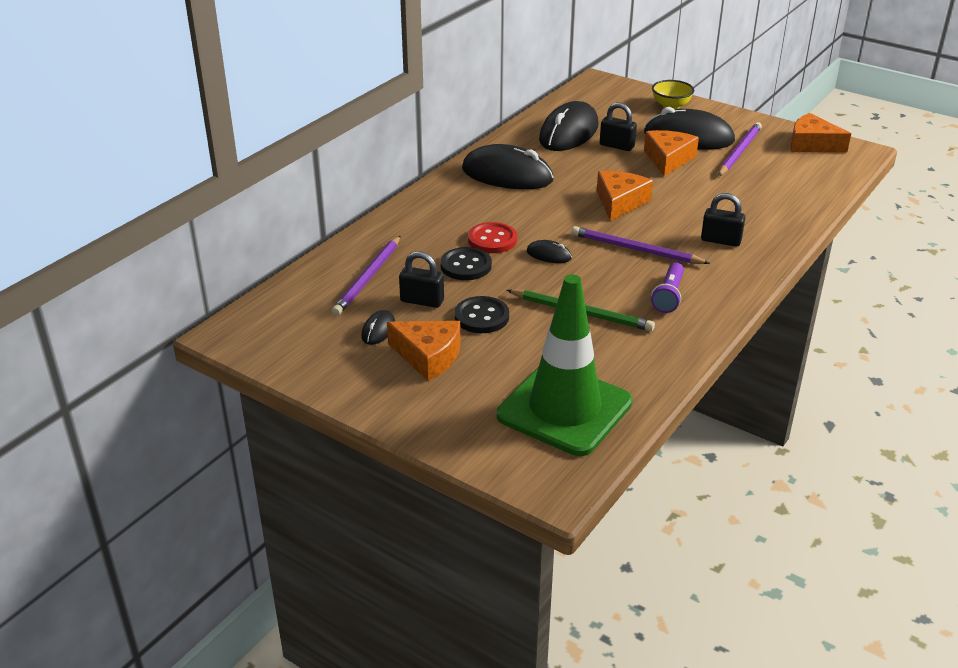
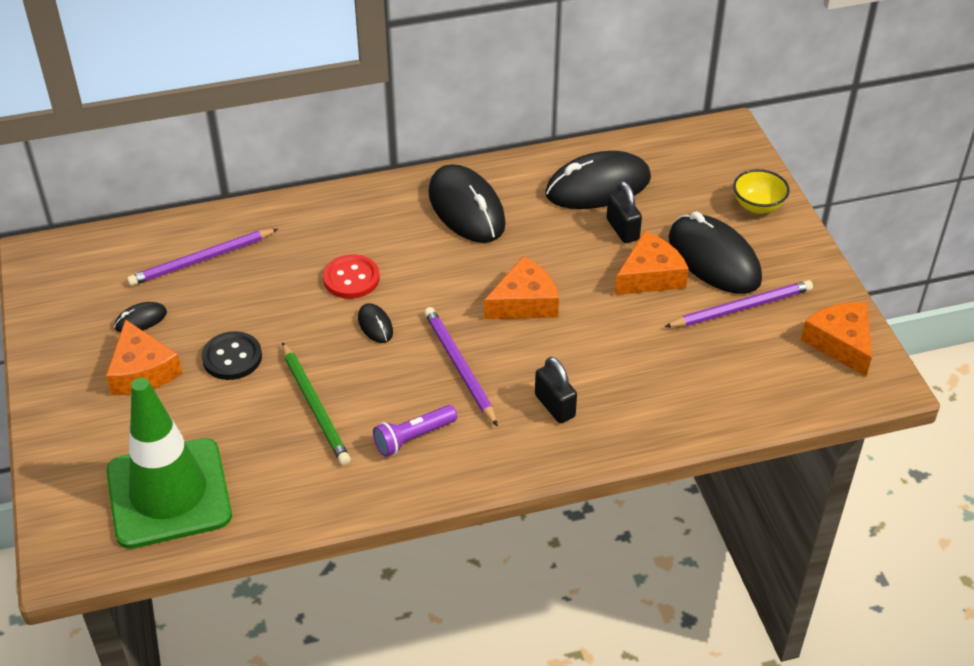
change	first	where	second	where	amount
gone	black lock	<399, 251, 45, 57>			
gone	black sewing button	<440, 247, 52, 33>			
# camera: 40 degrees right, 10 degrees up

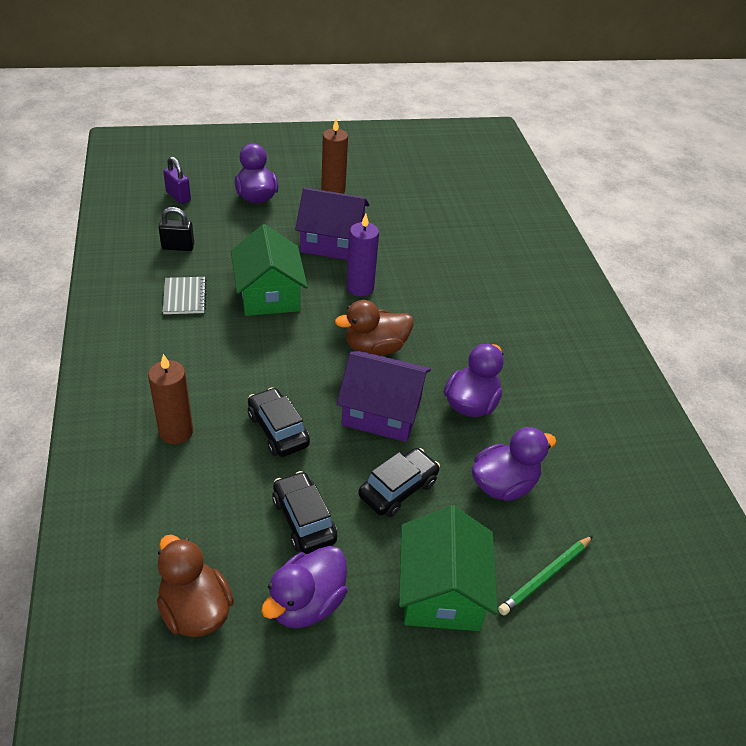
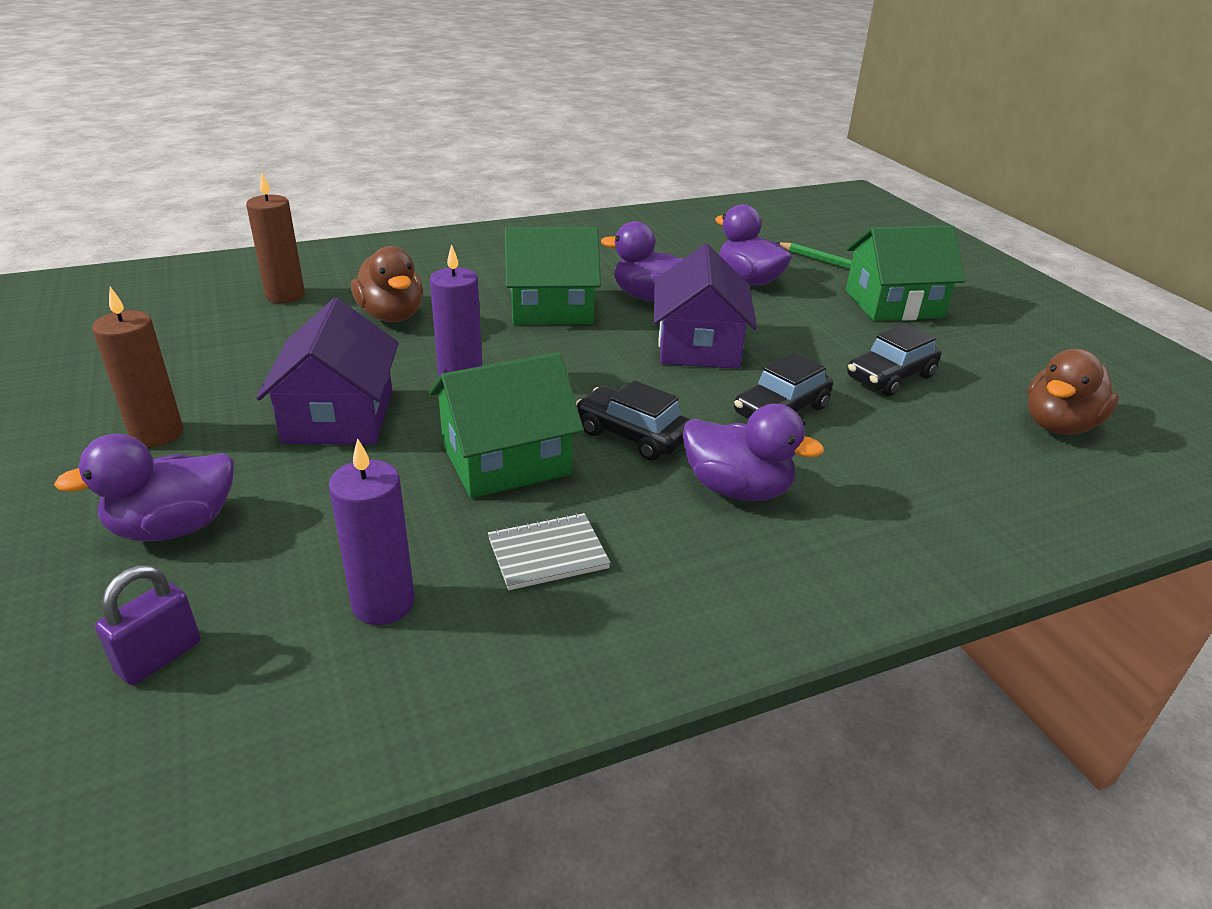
change	first	where	second	where	amount
new			emerald cottage	<505, 227, 96, 98>	
shifted	russet candle	<148, 354, 45, 90>		<246, 173, 59, 130>	
shifted	purple toy duck	<261, 546, 87, 82>		<683, 404, 141, 97>	
shifted	russet toy duck	<335, 300, 79, 56>		<351, 246, 72, 76>	
shifted	black toy car	<358, 448, 82, 69>		<576, 380, 114, 81>	
swapped	black lock	<158, 207, 36, 44>	purple candle	<329, 438, 86, 187>	
# camera: 100 degrees left, 10 degrees down

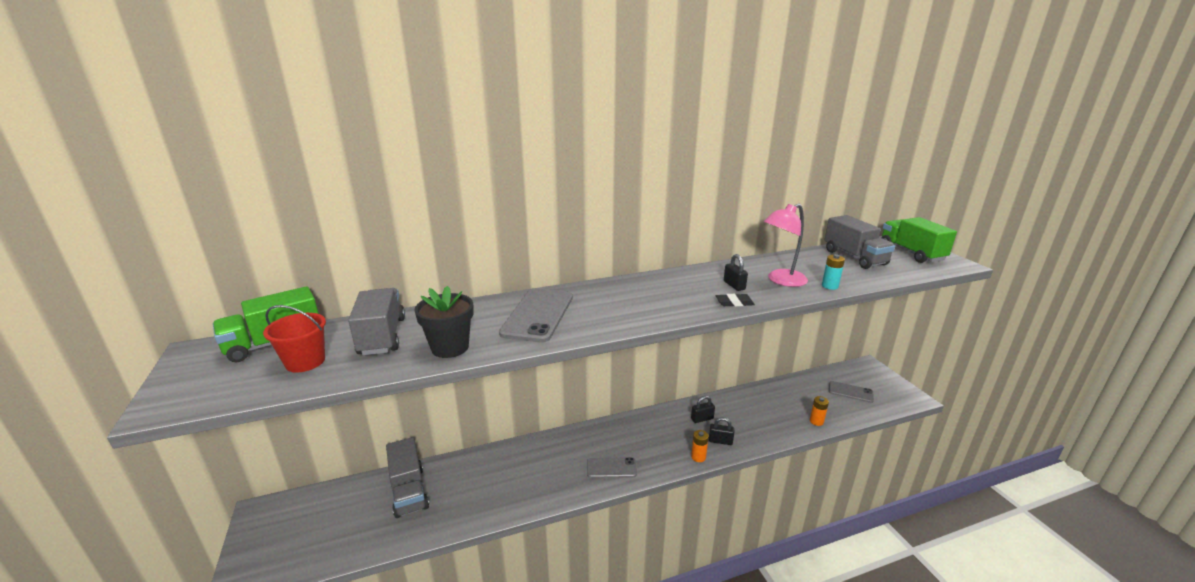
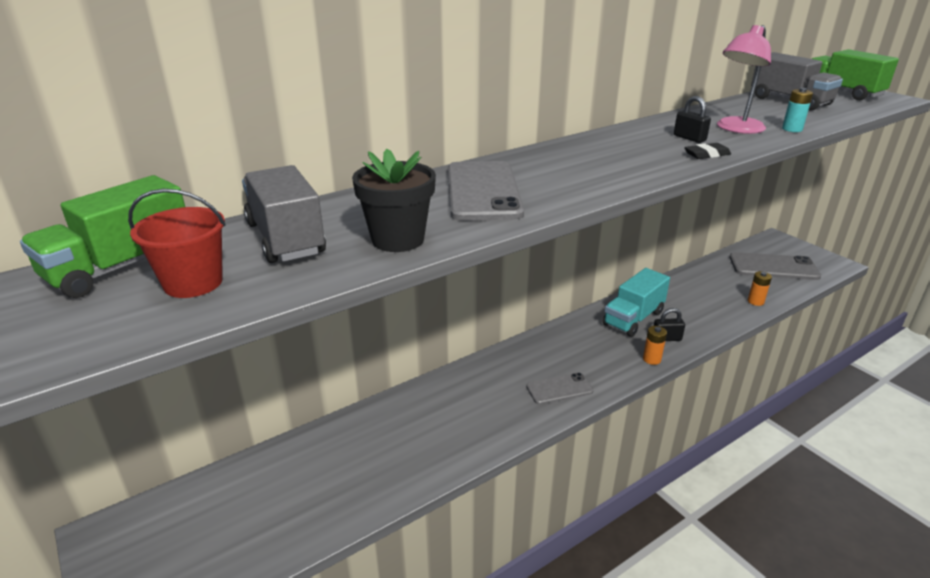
change	first	where	second	where	amount
gone	gray truck	<386, 437, 43, 81>			
swapped	black lock	<691, 396, 24, 27>	aqua truck	<603, 268, 67, 69>	
scaled	gray mobile phone	<829, 381, 45, 22>		<729, 252, 92, 28>	x1.70
# camera: 15 degrees left, 5 degrees up

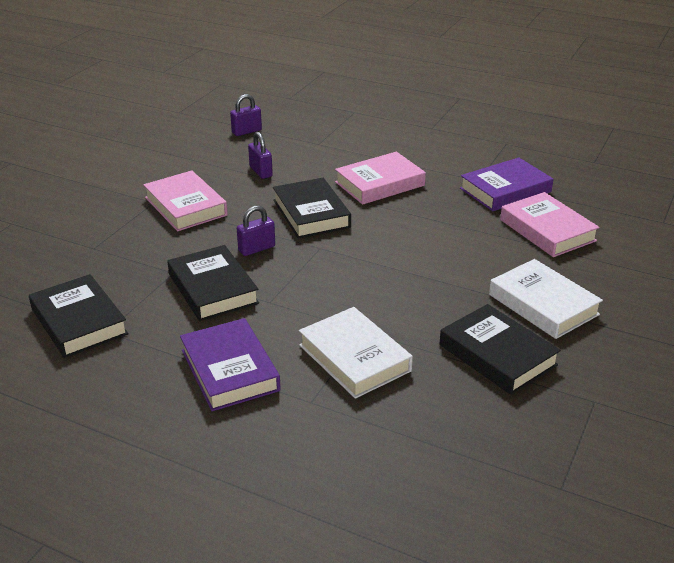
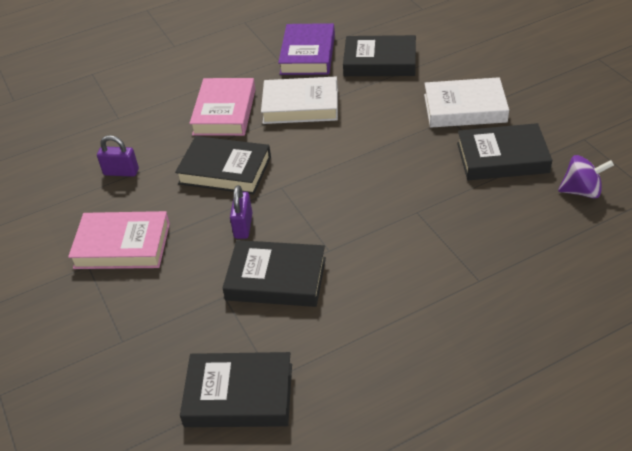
change	first	where	second	where	amount
gone	purple hardback	<180, 318, 101, 93>			
gone	purple lock	<230, 94, 32, 42>			
new			purple toy top	<558, 155, 56, 44>	
shifted	pure white hardback	<299, 307, 114, 92>		<261, 77, 77, 47>	
repainted	rose-pink hardback	<500, 192, 100, 65>	black hardback	<343, 35, 73, 41>	
# camera: 50 degrees left, 10 degrees up

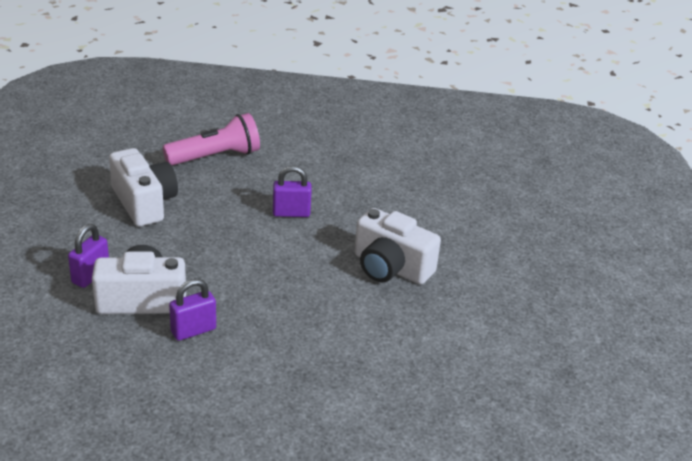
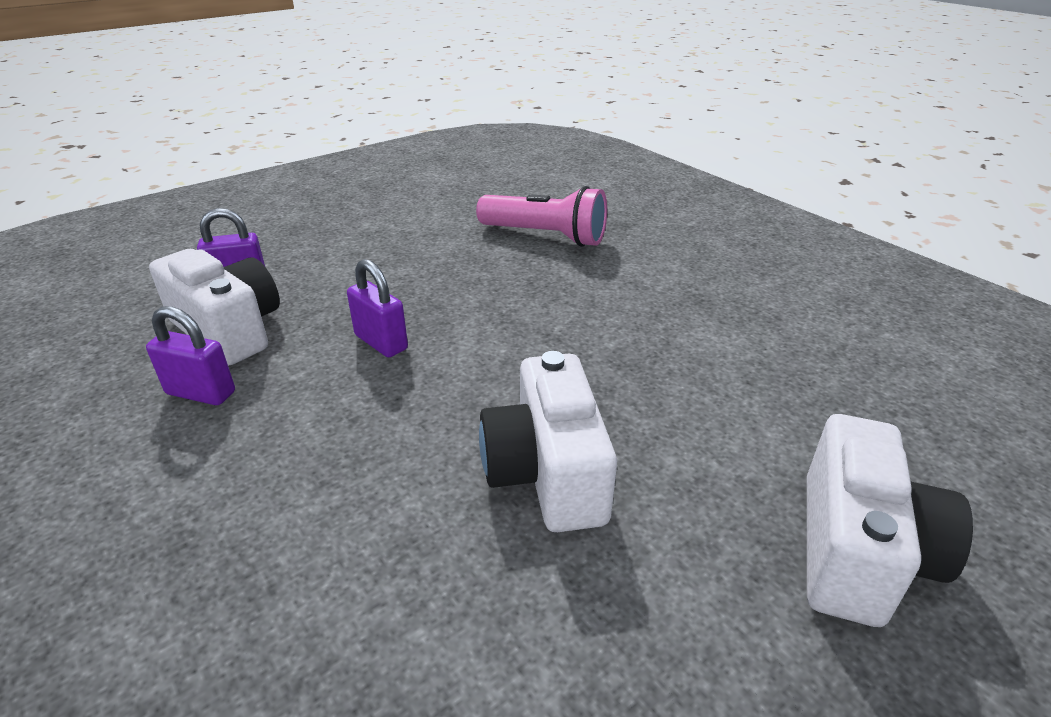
change	first	where	second	where	amount
shifted	pure white camera	<109, 148, 69, 78>		<807, 414, 166, 213>	
shifted	purple lock	<273, 166, 39, 51>		<347, 259, 61, 98>	
# camera: 50 degrees right, 0 degrees up

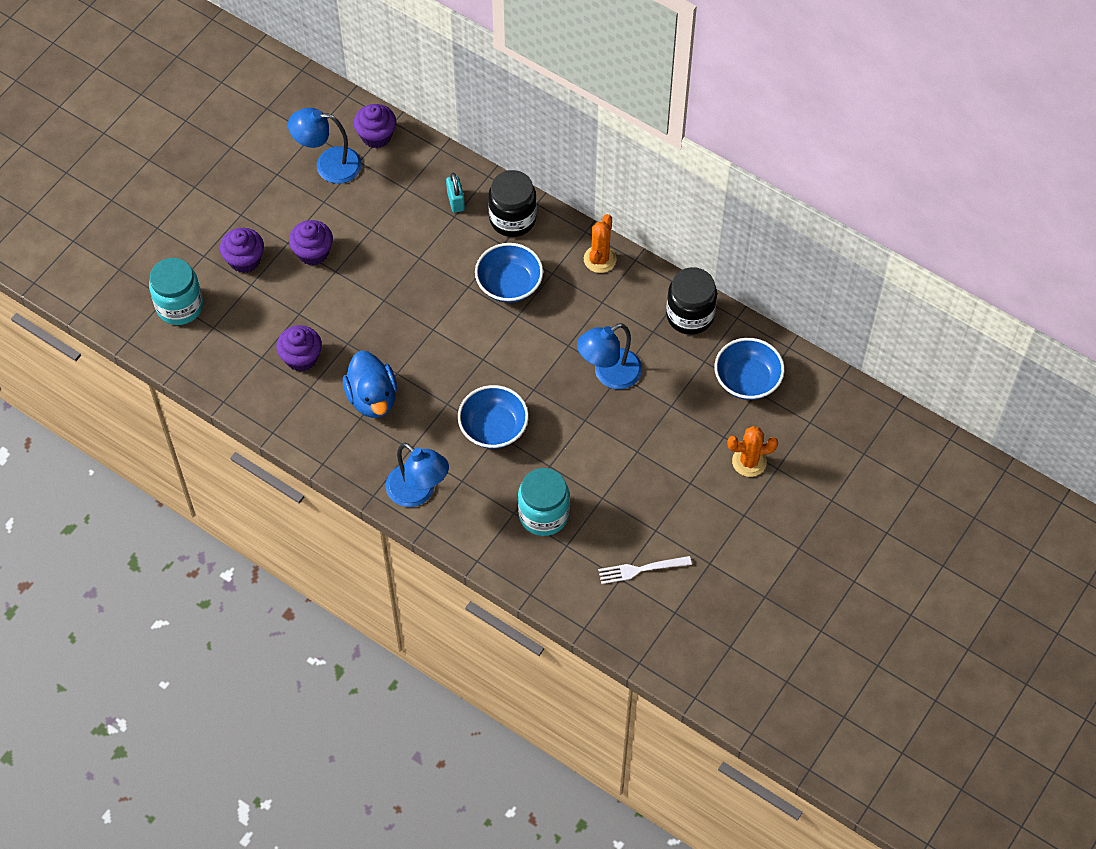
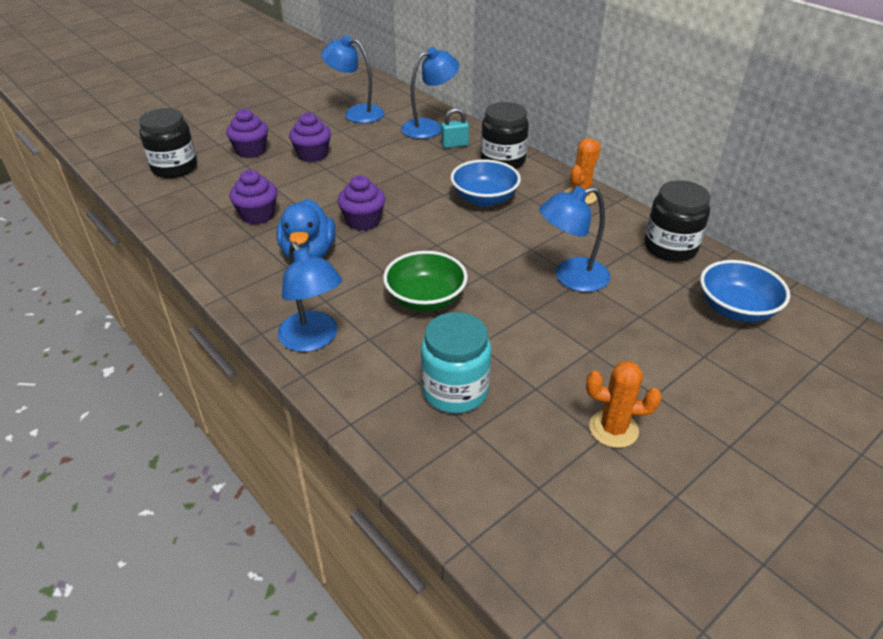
change	first	where	second	where	amount
gone	pure white fork	<598, 556, 94, 28>			
new			cobalt reading lamp	<401, 47, 58, 92>	
shifted	purple muffin	<354, 104, 42, 44>		<338, 175, 47, 56>	
shifted	orange cactus	<727, 426, 51, 51>		<586, 361, 76, 87>	
repainted	aqua jar	<149, 258, 54, 67>	black jar	<139, 108, 58, 70>	
repainted	cobalt deep dish	<458, 385, 71, 64>	emerald deep dish	<383, 251, 85, 61>	
rotated	aqua lock	<446, 172, 19, 41>		<441, 108, 28, 40>	75 degrees clockwise
# camera: 15 degrees right, 20 degrees down

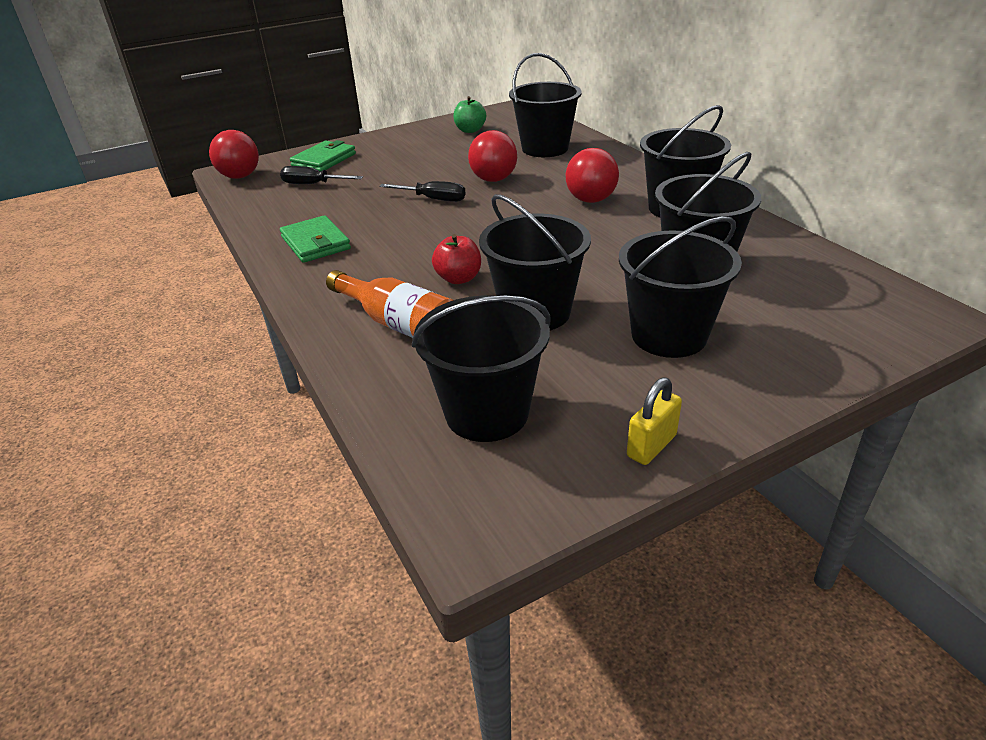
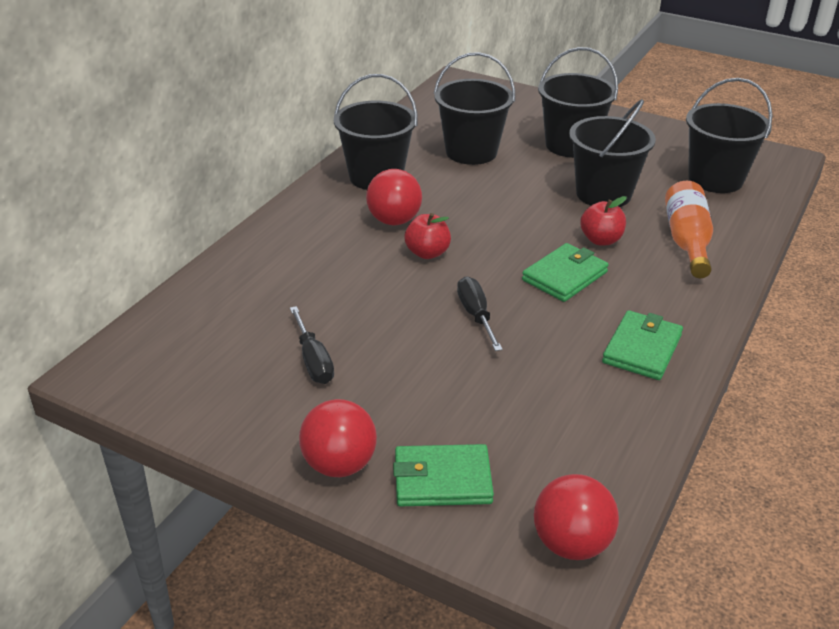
change	first	where	second	where	amount
gone	emerald toy apple	<453, 96, 33, 37>			
gone	black sand bucket	<509, 53, 73, 104>			
gone	yellow lock	<627, 377, 55, 88>			
new			scarlet toy apple	<404, 213, 47, 46>	
new			emerald card wallet	<522, 243, 87, 59>	
shifted	black flat screwdriver	<280, 166, 83, 18>		<290, 306, 44, 78>	
shifted	scarlet ball	<468, 130, 49, 52>		<299, 399, 78, 78>	
# camera: 125 degrees left, 0 degrees up

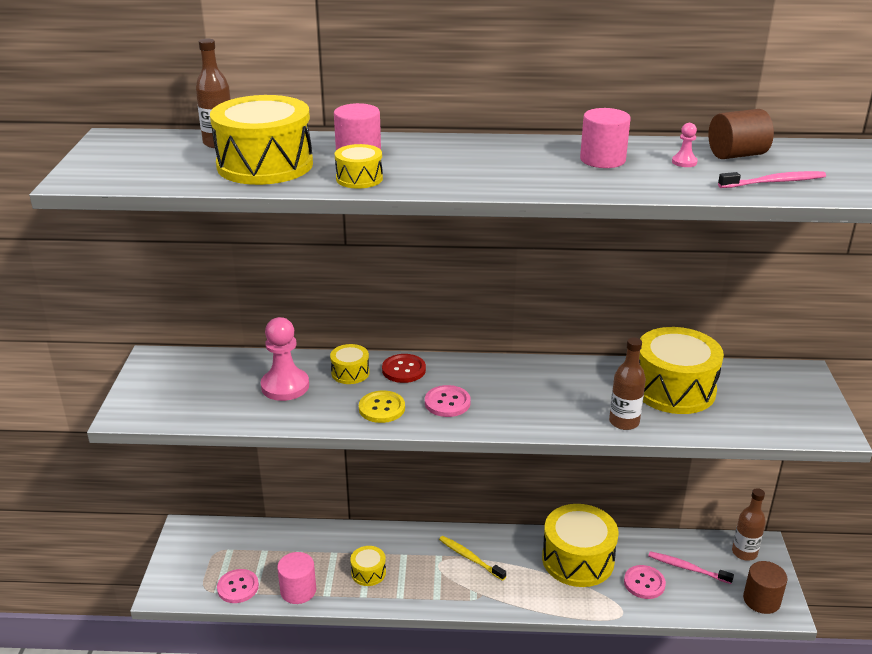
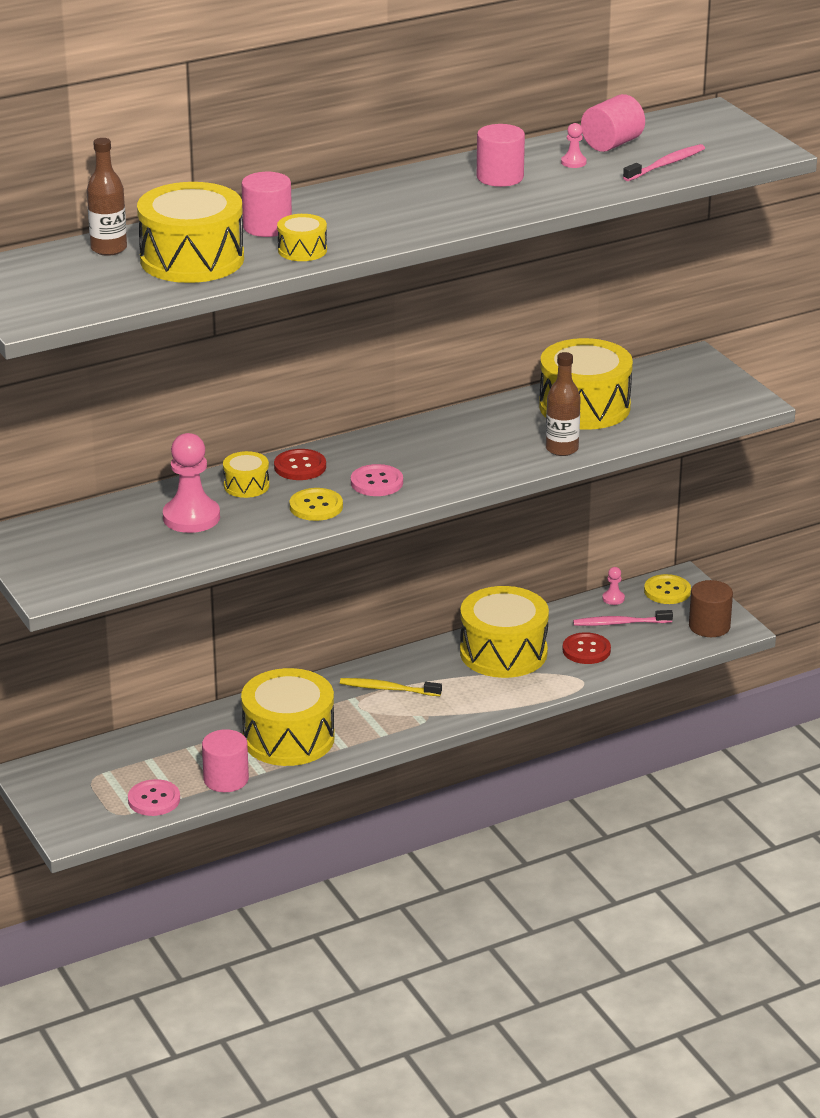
change	first	where	second	where	amount
new			rose-pink game pawn	<602, 567, 23, 38>	
swapped	russet bottle	<732, 488, 34, 73>	yellow sewing button	<644, 574, 47, 30>	
repainted	rose-pink sewing button	<624, 565, 42, 34>	scarlet sewing button	<563, 632, 48, 32>	
repainted	russet cylinder shape	<708, 109, 66, 50>	rose-pink cylinder shape	<581, 94, 64, 58>	
scaled	yellow toy drum	<350, 546, 36, 40>		<241, 668, 93, 98>	x2.10
# camera: 30 degrees left, 0 degrees up

